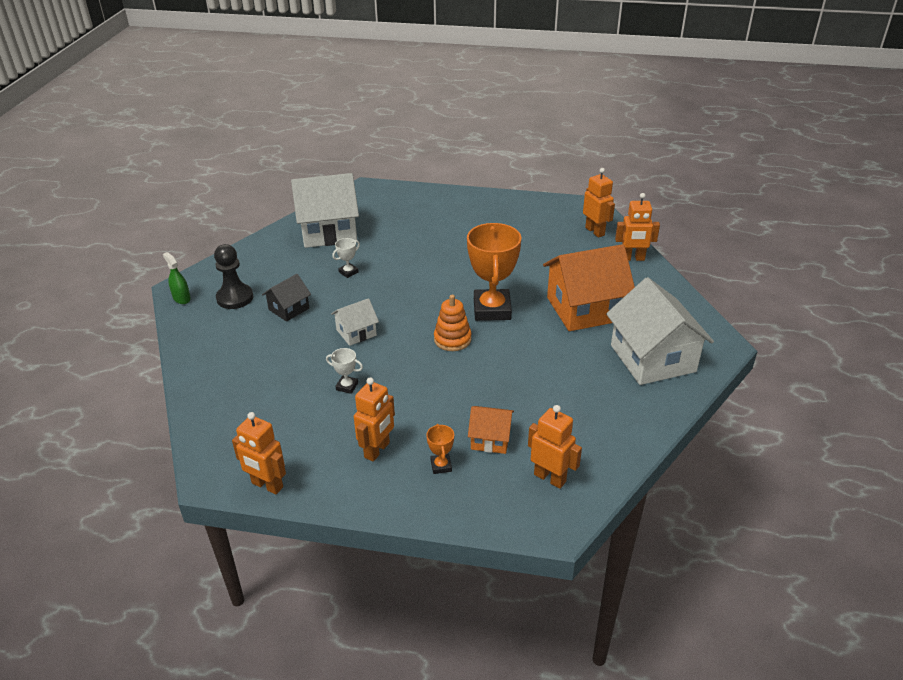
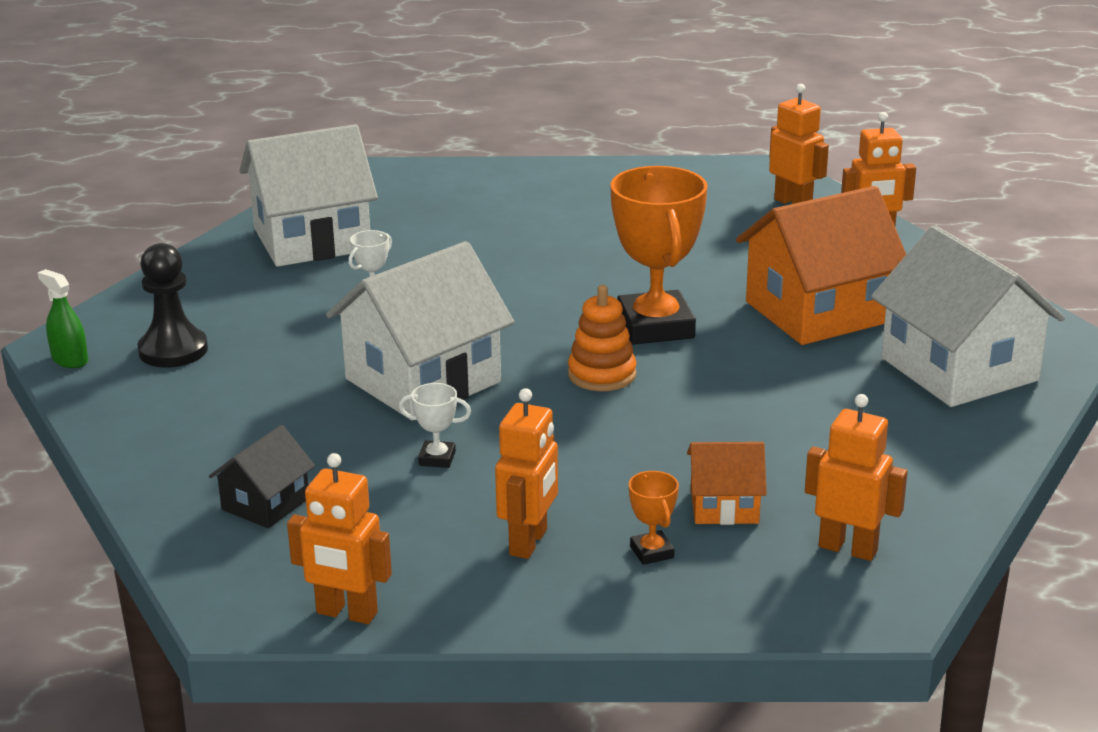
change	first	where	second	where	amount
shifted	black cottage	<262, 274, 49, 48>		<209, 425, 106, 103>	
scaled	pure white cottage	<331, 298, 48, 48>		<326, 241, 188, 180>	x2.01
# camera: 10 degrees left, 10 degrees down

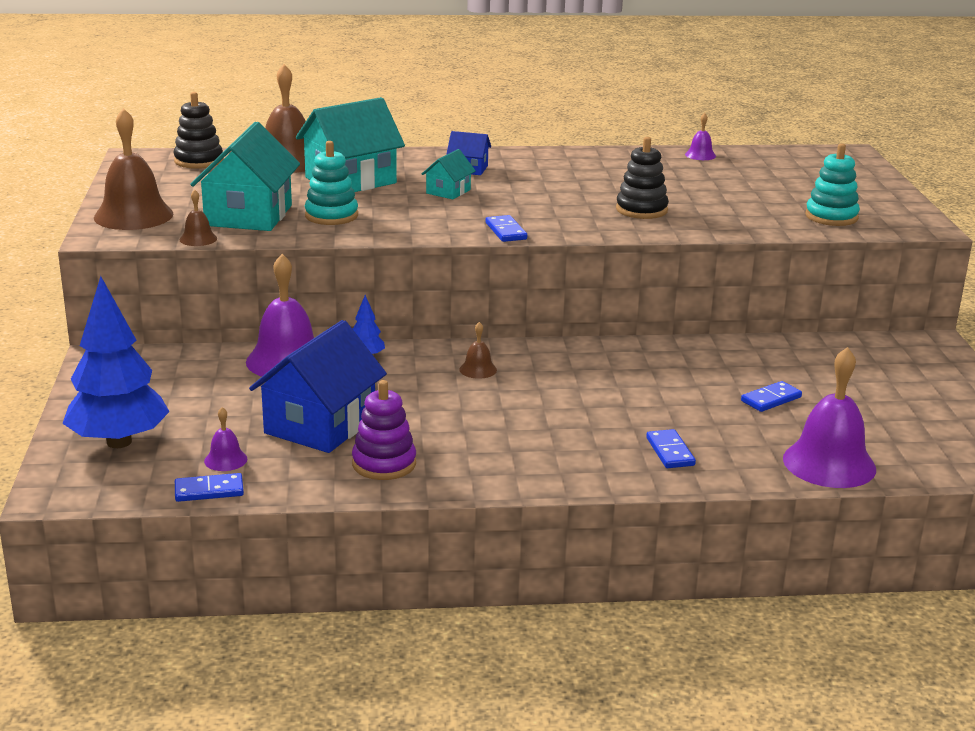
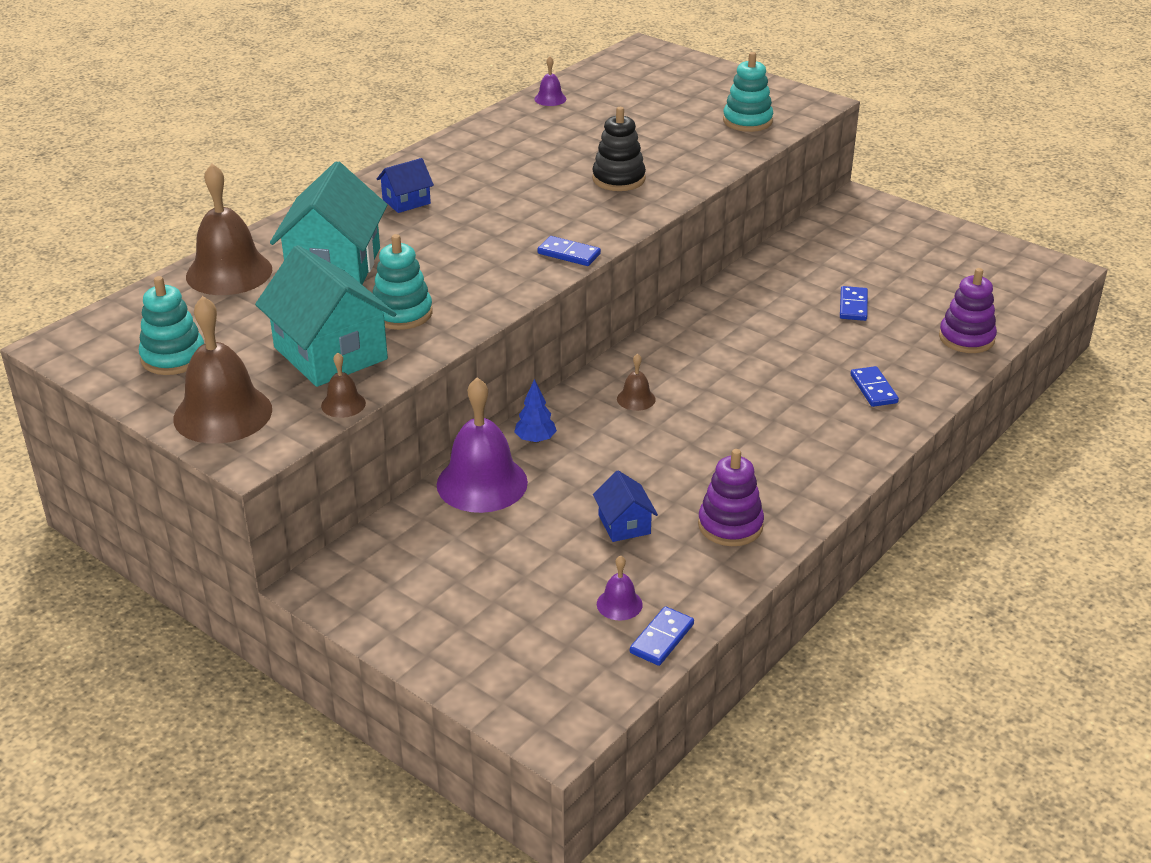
change	first	where	second	where	amount
gone	cobalt tree	<62, 276, 108, 172>			
gone	black stacking toy	<174, 92, 49, 77>			
gone	aqua cottage	<422, 149, 54, 51>			
new			aqua stacking toy	<139, 276, 65, 99>	
swapped	purple hand bell	<783, 347, 93, 141>	purple stacking toy	<939, 268, 58, 85>	
rotated	cobalt domino piece	<646, 429, 50, 39>		<851, 366, 48, 41>	45 degrees clockwise
scaled	cobalt cottage	<249, 320, 138, 133>		<593, 470, 65, 72>	x0.49
# camera: 45 degrees left, 10 degrees up

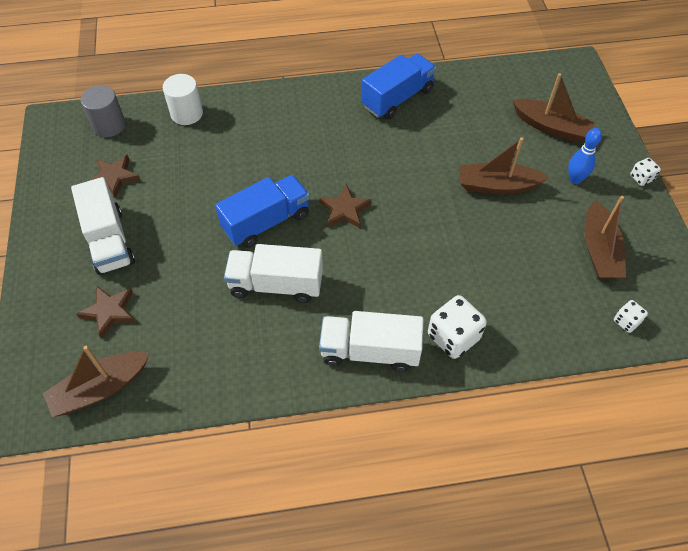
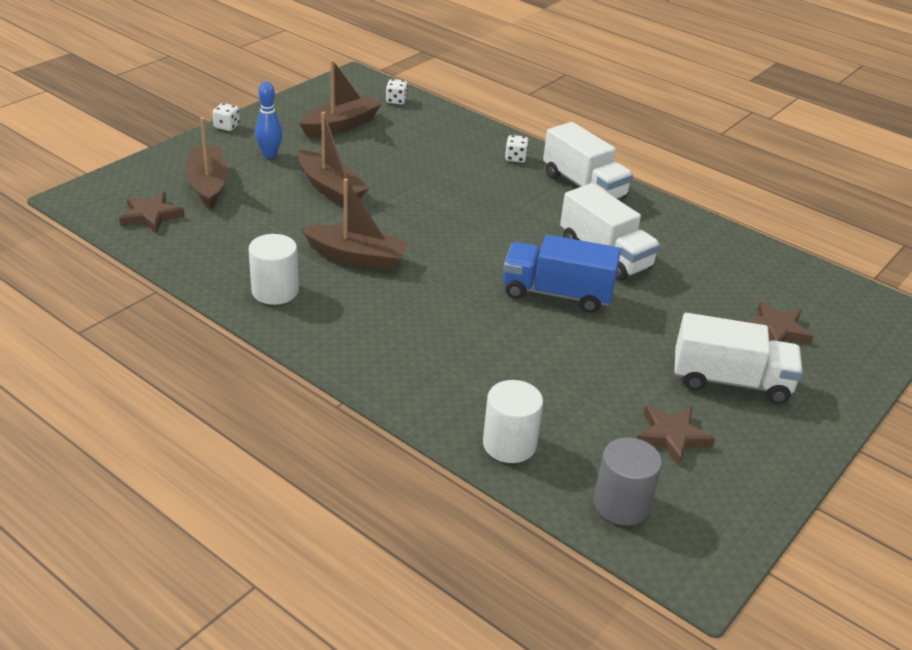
change	first	where	second	where	amount
shifted	russet boat	<43, 346, 106, 71>		<301, 179, 109, 91>	
shifted	russet five-pointed star	<319, 184, 53, 44>		<119, 192, 66, 42>	
swapped	cobalt truck	<361, 54, 75, 65>	pure white cylinder shape	<249, 234, 50, 71>	
rotated	pure white truck	<71, 177, 64, 98>		<674, 313, 129, 91>	75 degrees clockwise
scaled	pure white game die	<428, 295, 59, 64>		<505, 135, 24, 28>	x0.53
# camera: 135 degrees left, 20 degrees down

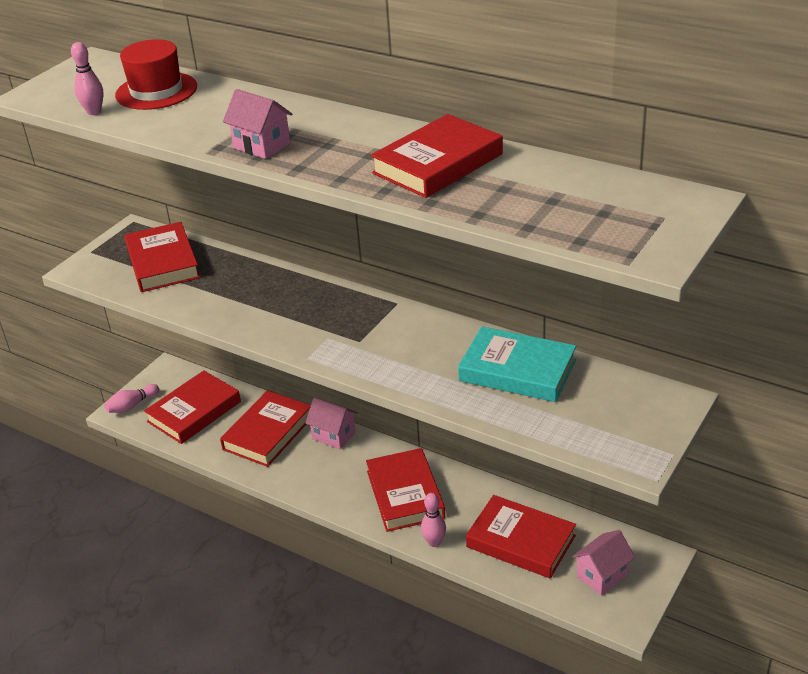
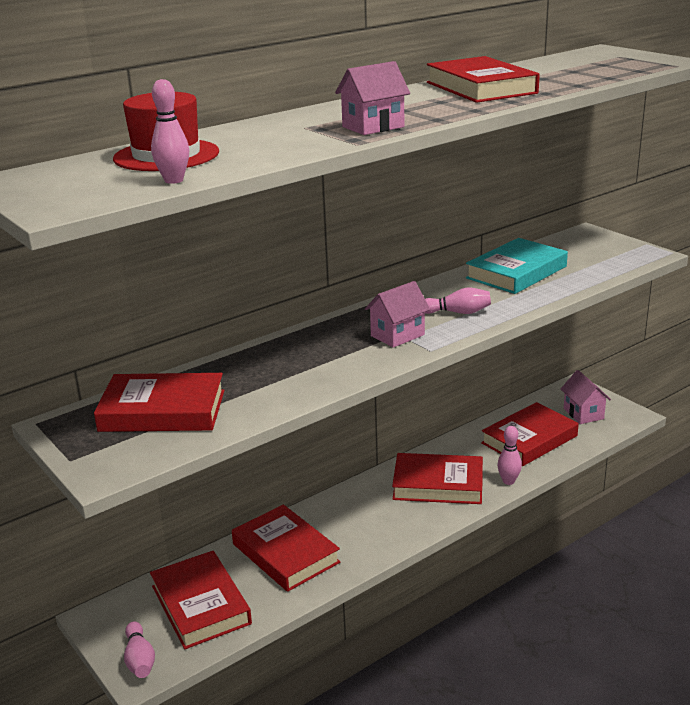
change	first	where	second	where	amount
new			rose-pink tenpin	<425, 287, 66, 27>	
shifted	rose-pink cottage	<305, 398, 53, 52>		<365, 281, 65, 67>	
# camera: 70 degrees left, 10 degrees down

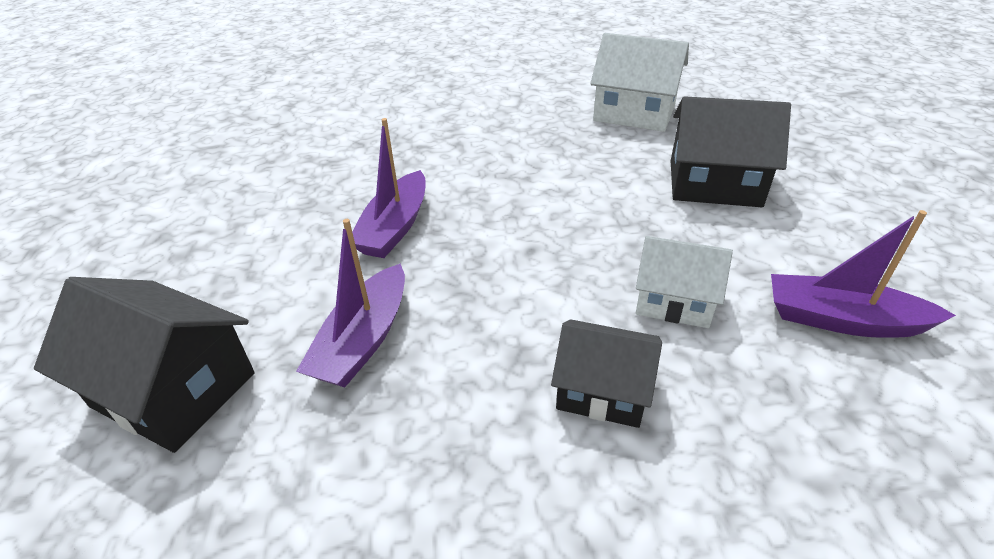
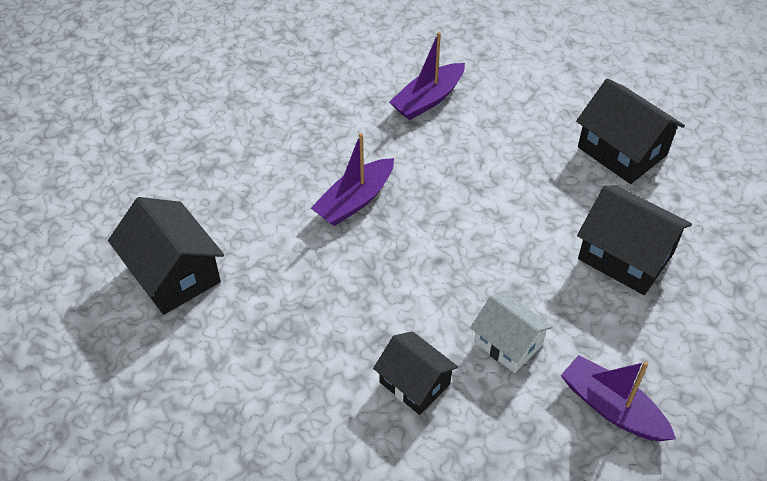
change	first	where	second	where	amount
shifted	purple boat	<296, 219, 109, 169>		<389, 32, 76, 88>	
repainted	pure white cottage	<590, 33, 99, 99>	black cottage	<576, 78, 109, 106>	
# camera: 25 degrees right, 10 degrees up

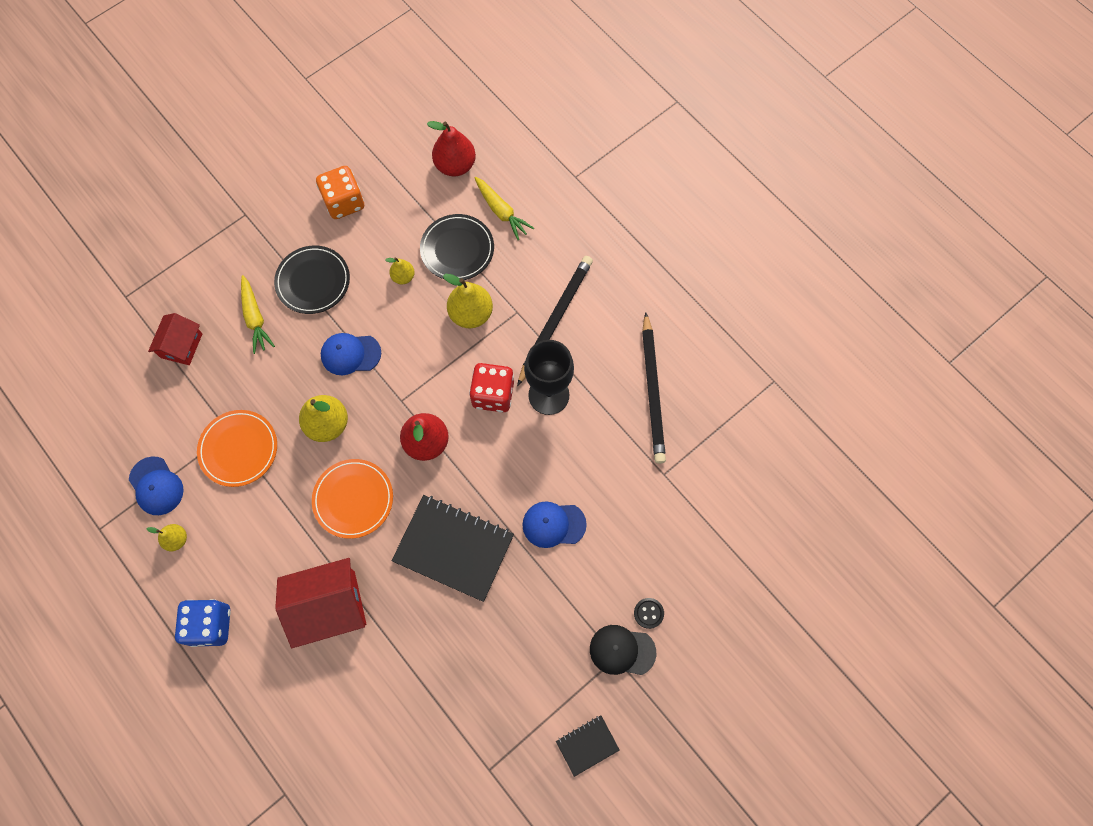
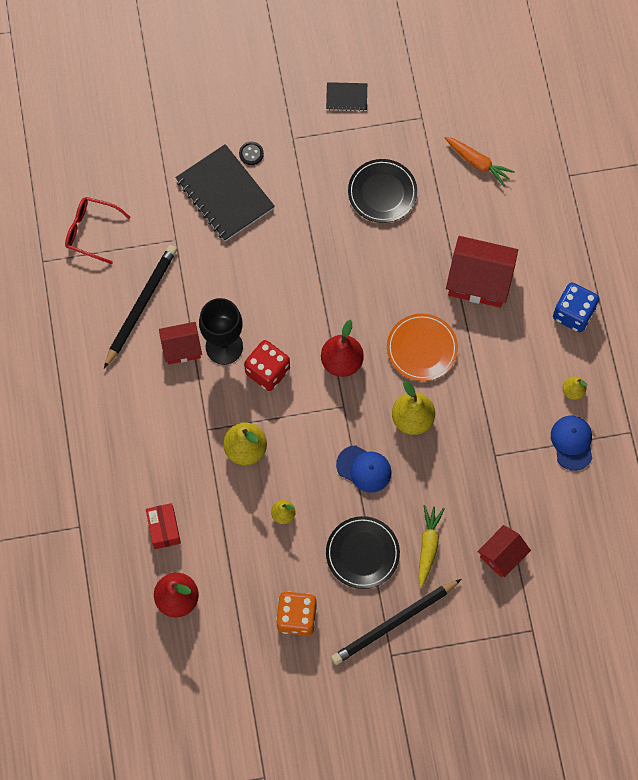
change	first	where	second	where	amount
gone	orange plate	<197, 410, 80, 77>			
gone	cobalt baseball cap	<522, 501, 65, 47>			
gone	black baseball cap	<590, 625, 66, 50>			
new			scarlet spectacles	<65, 197, 66, 67>	
new			scarlet cottage	<159, 322, 43, 43>	
new			orange root vegetable	<445, 137, 70, 49>	
shifted	black notepad	<391, 495, 123, 107>		<175, 144, 100, 97>	
shifted	black plate	<420, 214, 74, 66>		<348, 159, 69, 64>	
shifted	black pencil	<517, 256, 76, 130>		<331, 579, 130, 86>	
swapped	yellow root vegetable	<474, 177, 60, 63>	scarlet package	<146, 503, 35, 46>	
# camera: 150 degrees left, 0 degrees up

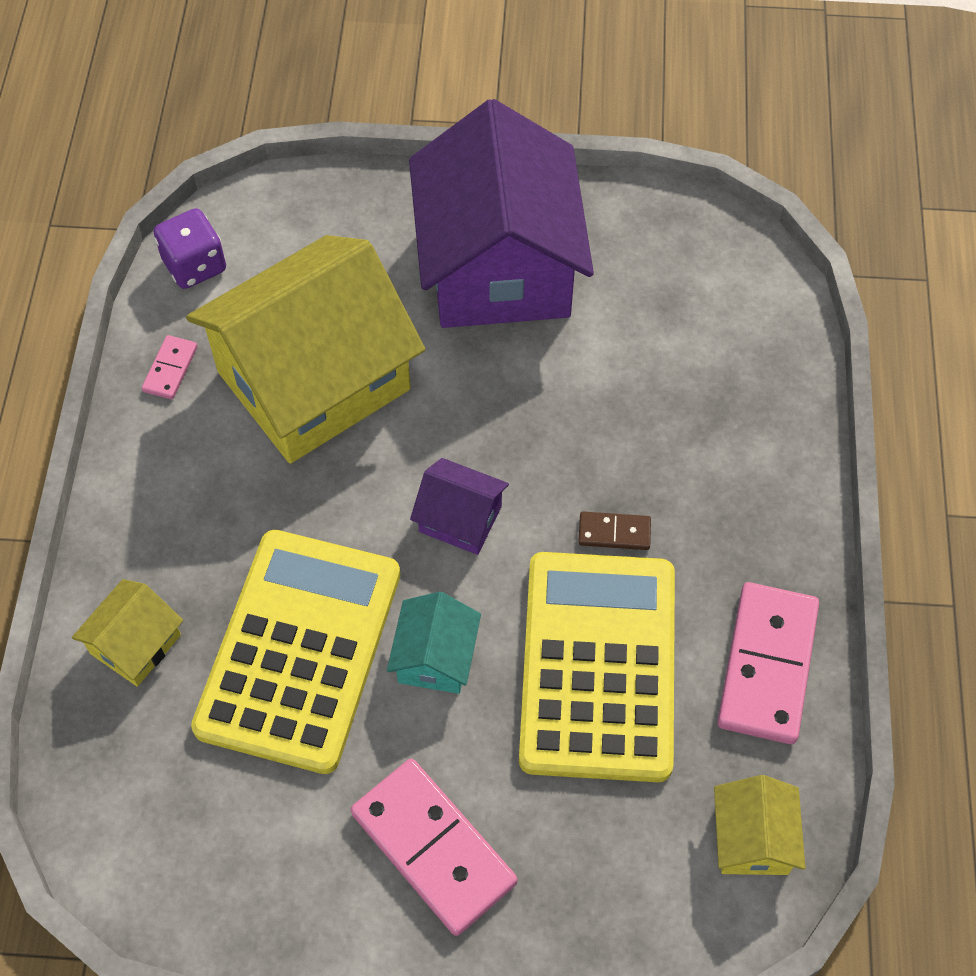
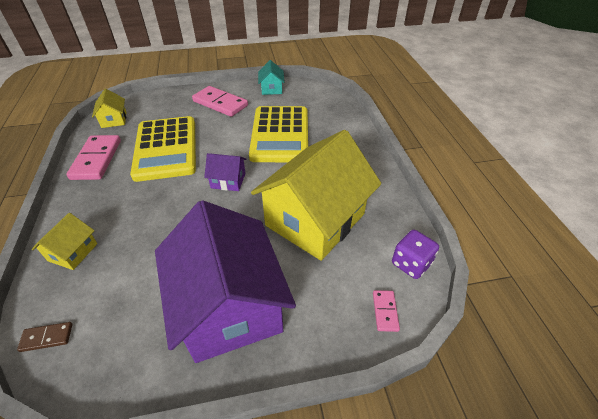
change	first	where	second	where	amount
shifted	yellow cottage	<72, 579, 111, 108>		<32, 213, 66, 57>	
shifted	rose-pink domino piece	<142, 335, 56, 64>		<373, 290, 27, 42>	
shifted	aqua cottage	<387, 592, 94, 102>		<258, 60, 27, 35>	
shifted	russet domino piece	<578, 511, 73, 39>		<17, 322, 55, 30>	
# camera: 165 degrees right, 15 degrees down

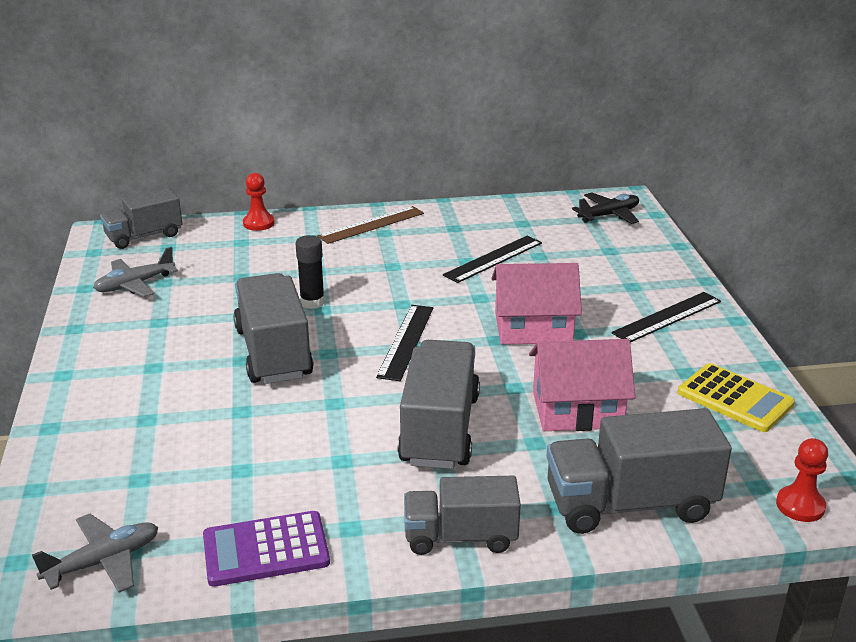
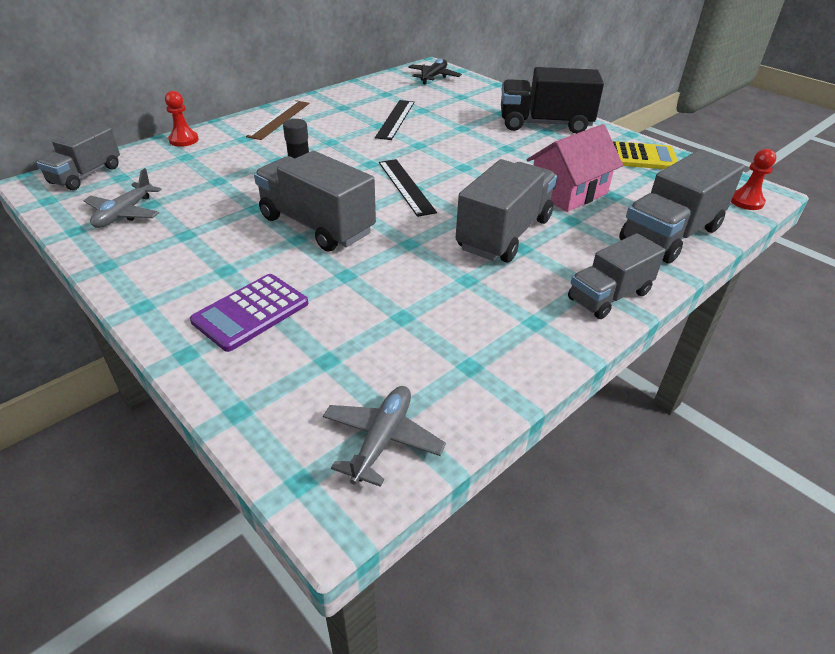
change	first	where	second	where	amount
gone	rose-pink cottage	<491, 263, 91, 82>			
shifted	purple adding machine	<203, 511, 127, 76>		<190, 274, 118, 78>	
swapped	black ruler	<612, 292, 109, 51>	black truck	<501, 67, 103, 67>	
rotated	gray truck	<397, 340, 83, 129>		<456, 159, 101, 104>	60 degrees clockwise
# camera: 35 degrees left, 10 degrees up

